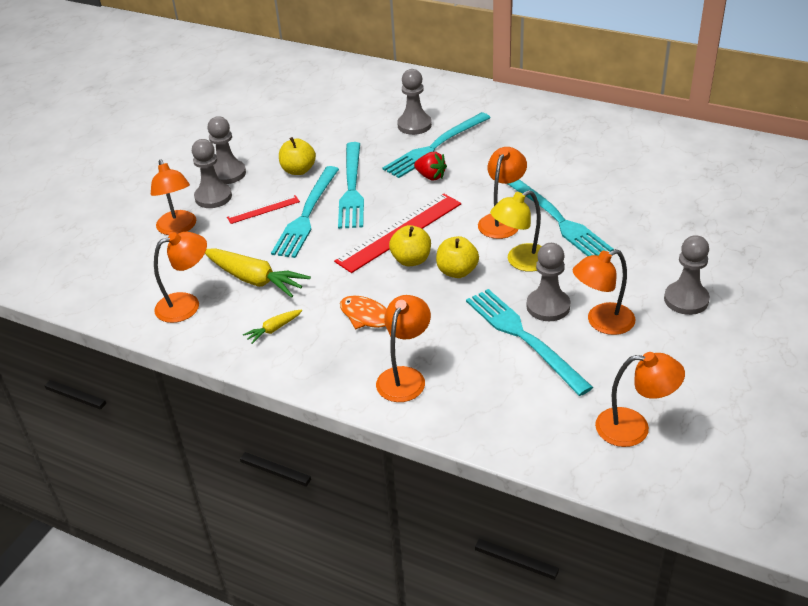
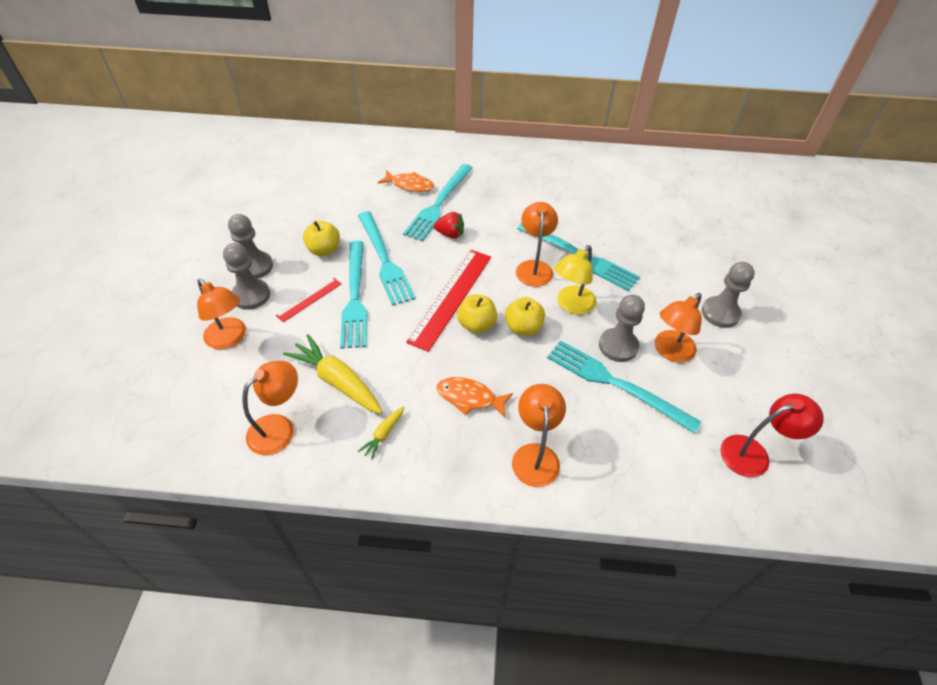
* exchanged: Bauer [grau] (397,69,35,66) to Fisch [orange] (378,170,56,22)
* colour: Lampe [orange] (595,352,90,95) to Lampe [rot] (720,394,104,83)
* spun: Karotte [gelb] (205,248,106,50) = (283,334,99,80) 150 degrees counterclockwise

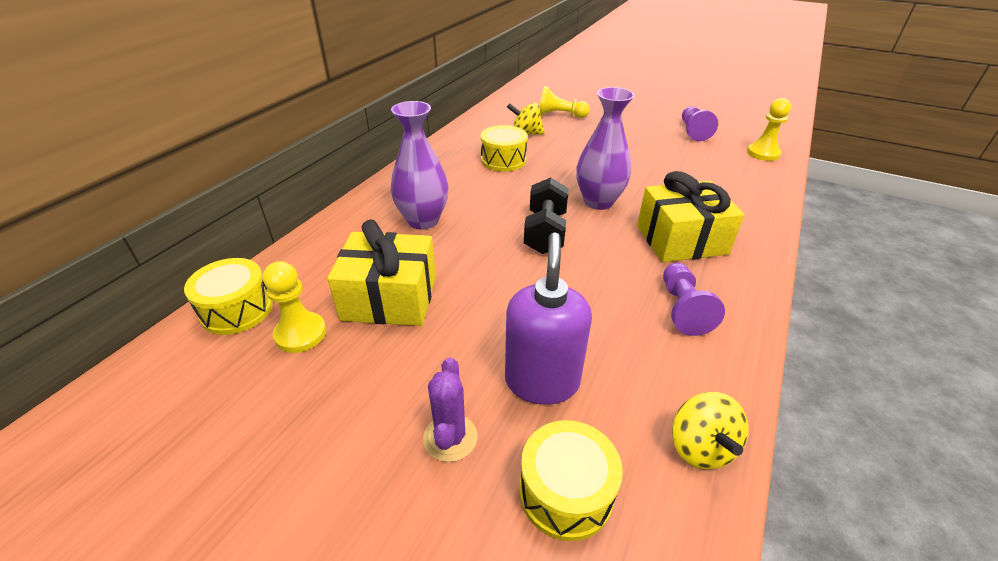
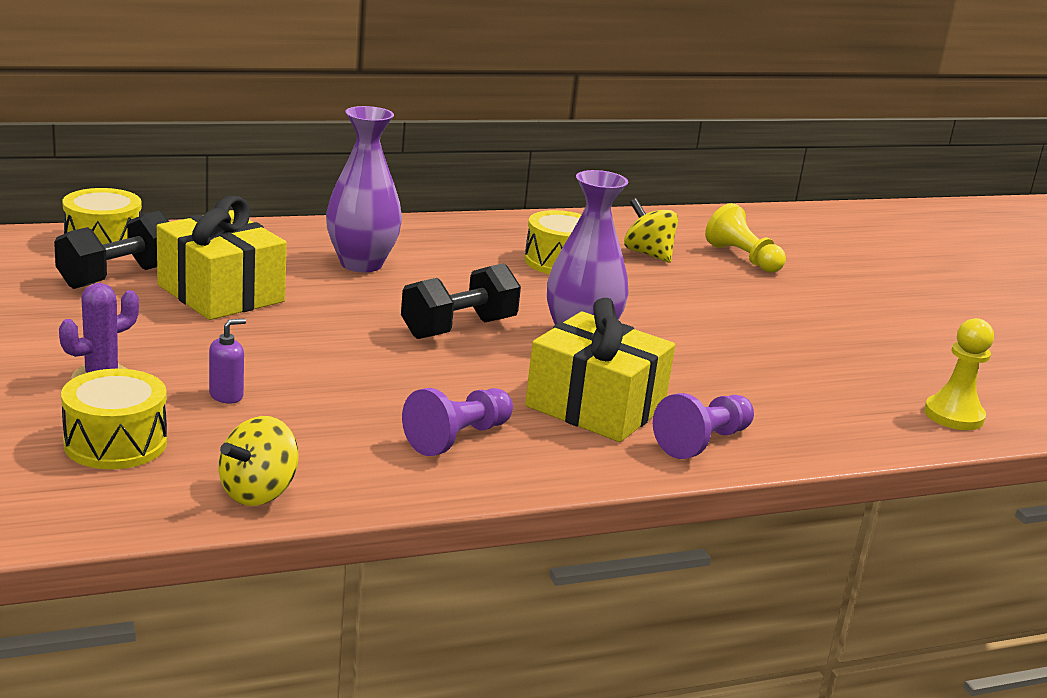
* relocated: Bauer [lila] (682,106,36,35) to (653,393,101,66)
* exchanged: Bauer [gelb] (263,261,63,92) to Hantel [schwarz] (54,211,115,78)
* size: Seifenspender [lila] (505,232,87,173) = (209,318,37,86) x0.44

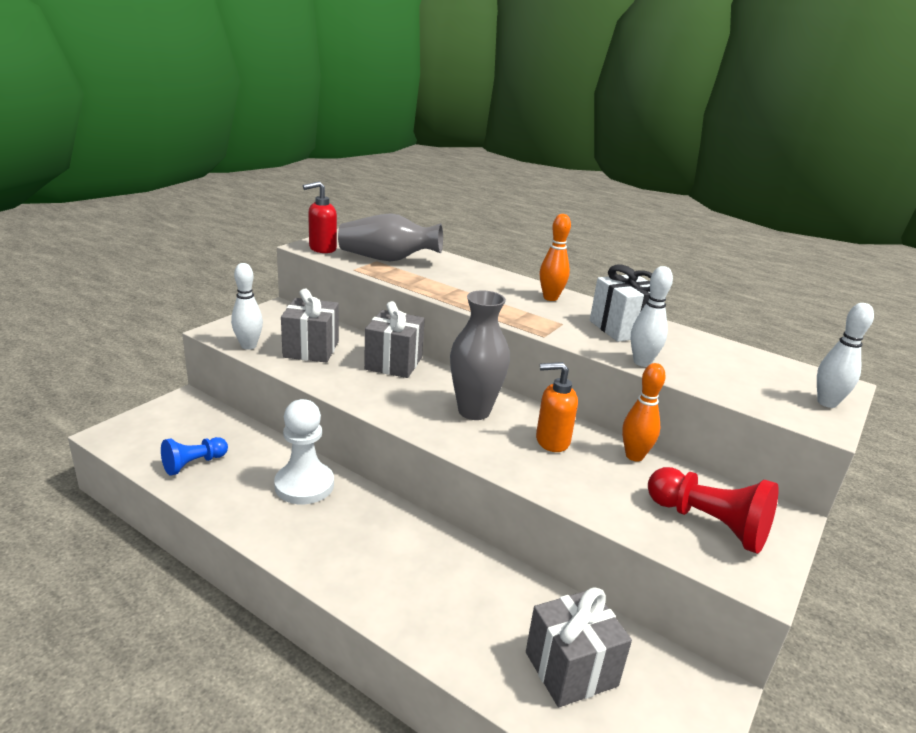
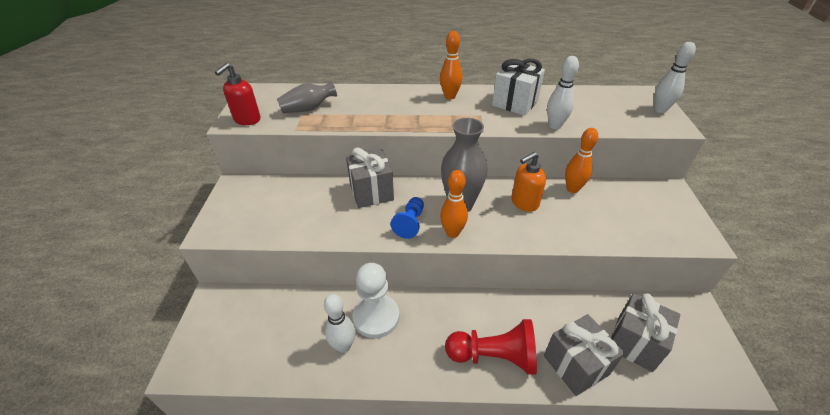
* appeared: Bowlingkegel [orange] (440,170,28,68)
* relocated: Bauer [blau] (161,437,67,39) to (391,197,33,42)
* relocated: Bowlingkegel [weiß] (231,263,32,87) to (324,294,32,59)
* relocated: Geschenk [grau] (281,289,58,74) to (544,314,81,82)
* relocated: Bauer [rot] (648,467,131,87) to (445,319,92,55)
* size: Vase [grau] (338,213,105,48) = (277,80,60,33) x0.66

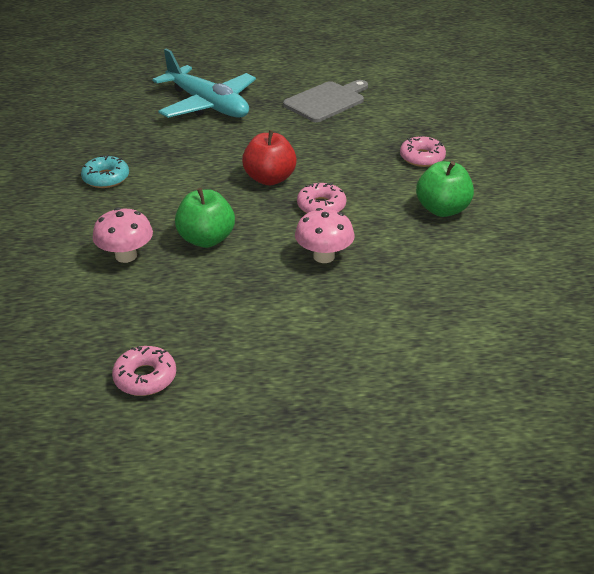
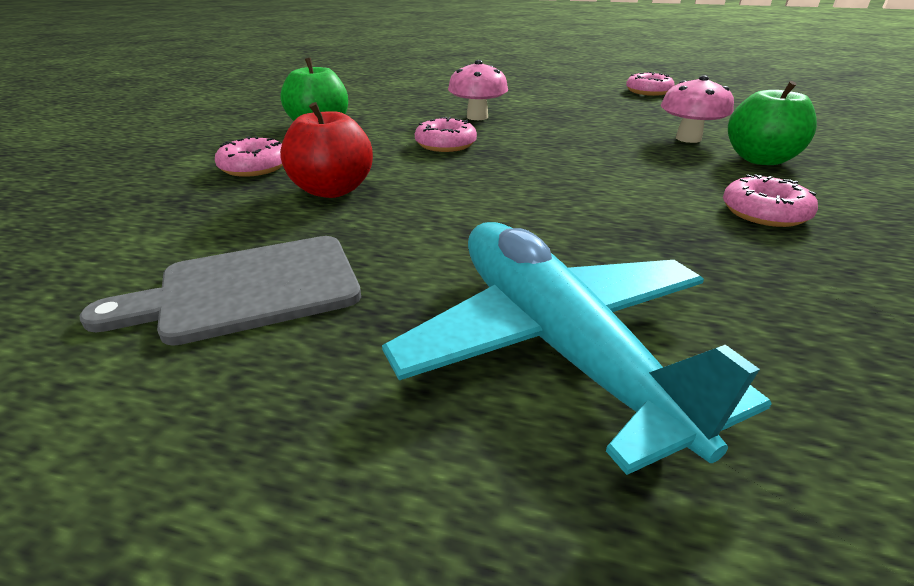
* relocated: Apfel [grün] (175,188,60,60) to (728,81,89,84)
* relocated: Apfel [rot] (242,130,55,55) to (280,102,93,96)
* colour: Donut [türkis] (81,155,48,33) to Donut [rosa] (723,174,95,53)

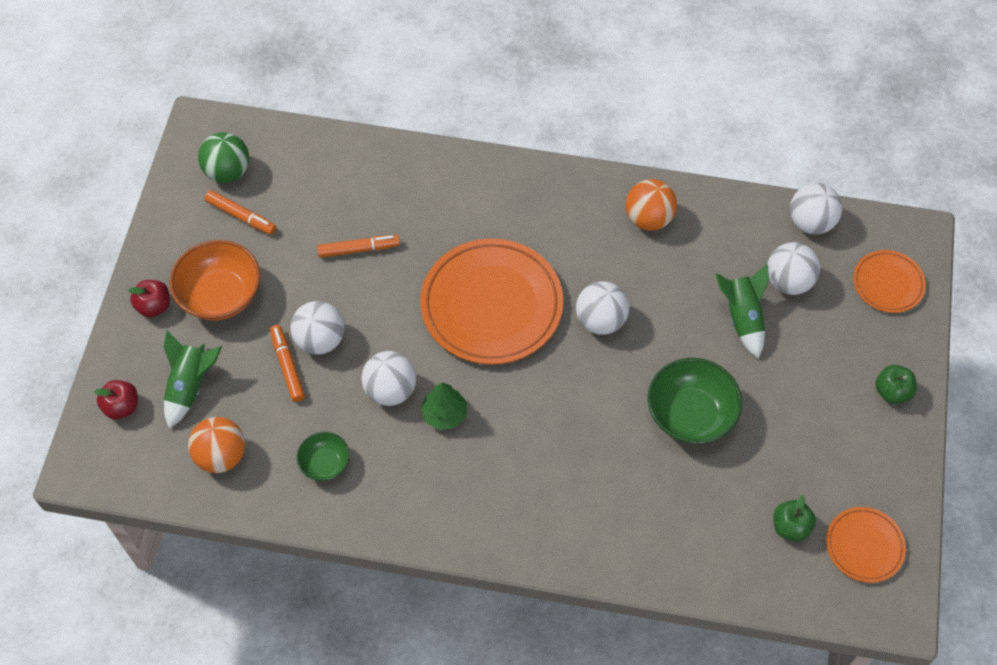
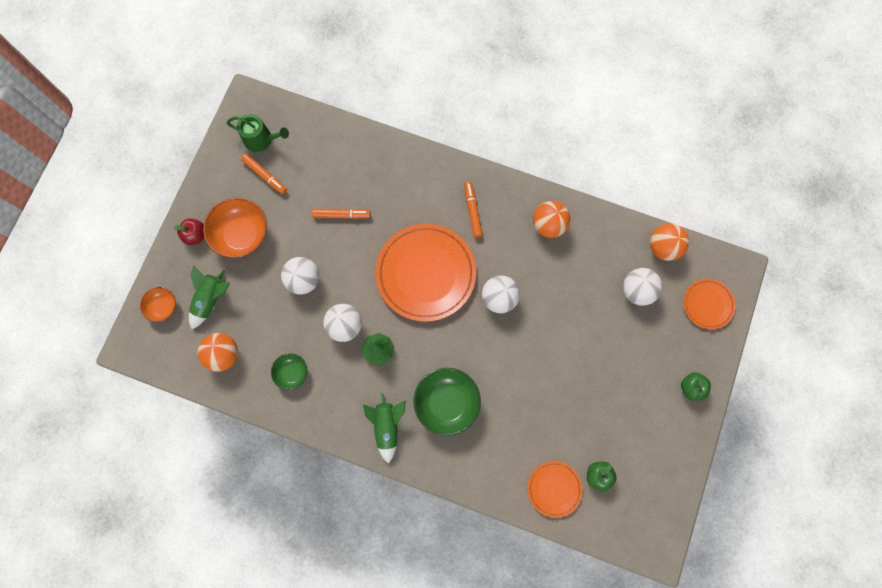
* relocated: Filzstift [orange] (270,325,35,77) to (464,182,19,56)
* relocated: Schüssel [grün] (648,358,94,86) to (413,368,68,68)
* relocated: Rakete [grün] (715,264,54,94) to (363,393,43,71)
* relocated: Teller [orange] (826,507,80,76) to (528,461,54,57)
* exchanged: Apfel [rot] (94,380,44,39) to Schüssel [orange] (140,287,36,35)
* exchanged: Ball [grün] (198,132,51,51) to Gießkanne [grün] (227,114,62,38)
* colour: Ball [weiß] (790,183,52,51) to Ball [orange] (650,223,39,38)

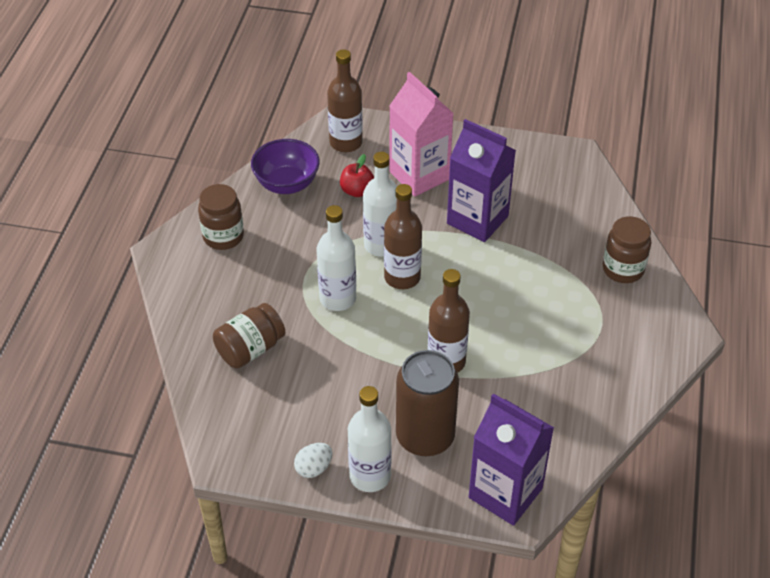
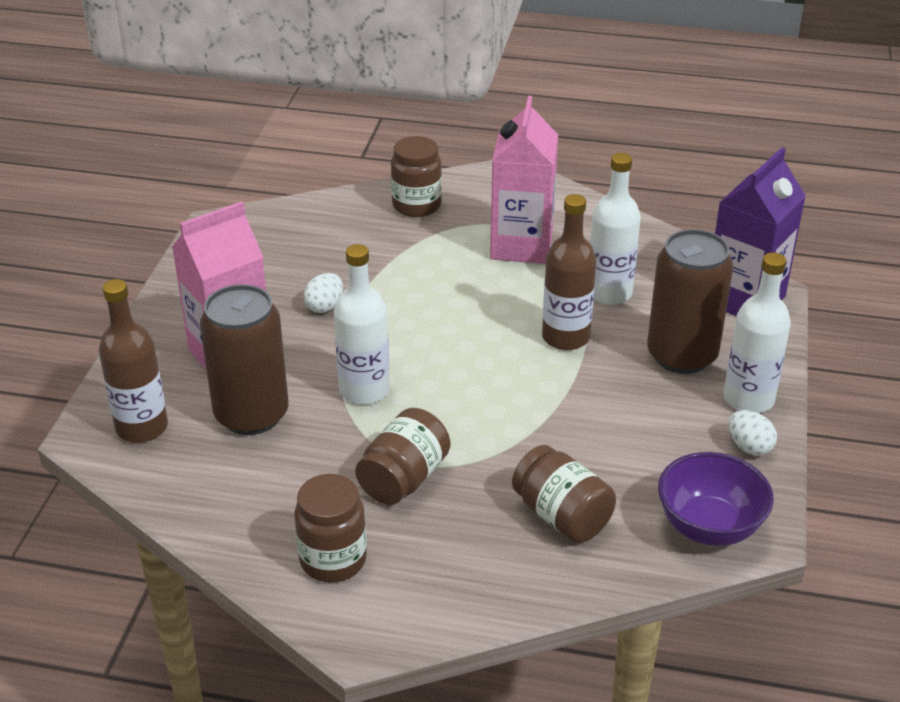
* missing: Flasche [braun] (384,184,38,105)
* appeared: Einmachglas [braun] (355,408,95,97)
* appeared: Getränkekarton [rosa] (490,96,68,168)
* relocated: Schüssel [lila] (251,139,69,55) to (658,452,116,94)
* relocated: Flasche [weiß] (317,205,39,106) to (590,153,51,152)
* exchanged: Apfel [rot] (340,154,34,43) to Dose [braun] (200,284,88,151)
* exchanged: Getränkekarton [lila] (447,119,69,123) to Ei [weiß] (303,273,40,40)

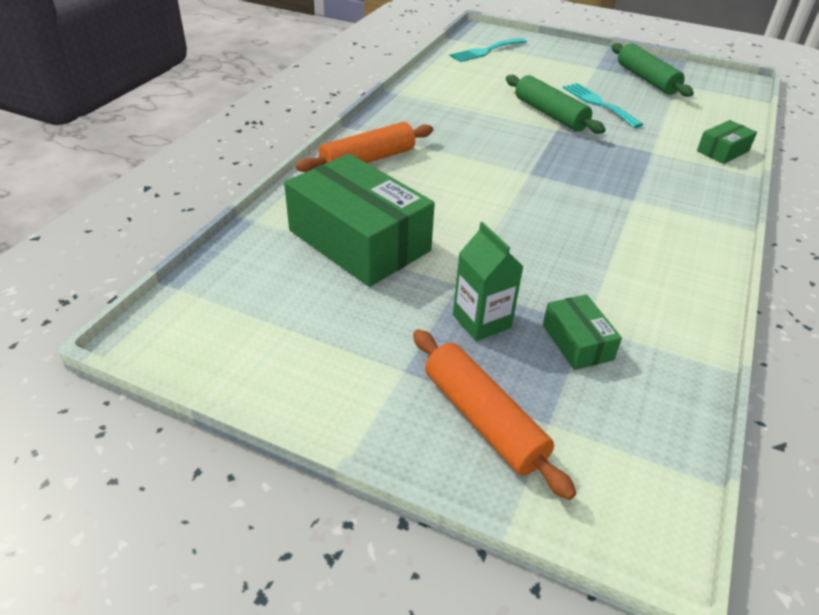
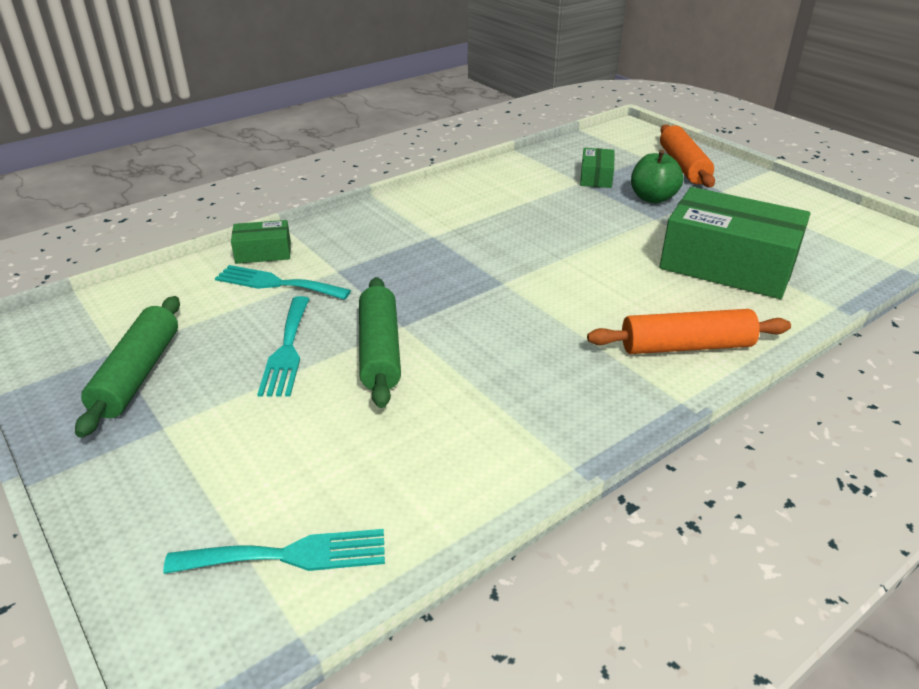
* appeared: Gabel [türkis] (215,265,136,35)
* exchanged: Getränkekarton [grün] (453,222,71,119) to Apfel [grün] (631,150,52,53)
* spun: Schachtel [grün] (284,153,151,134) = (660,187,151,112) 45 degrees counterclockwise

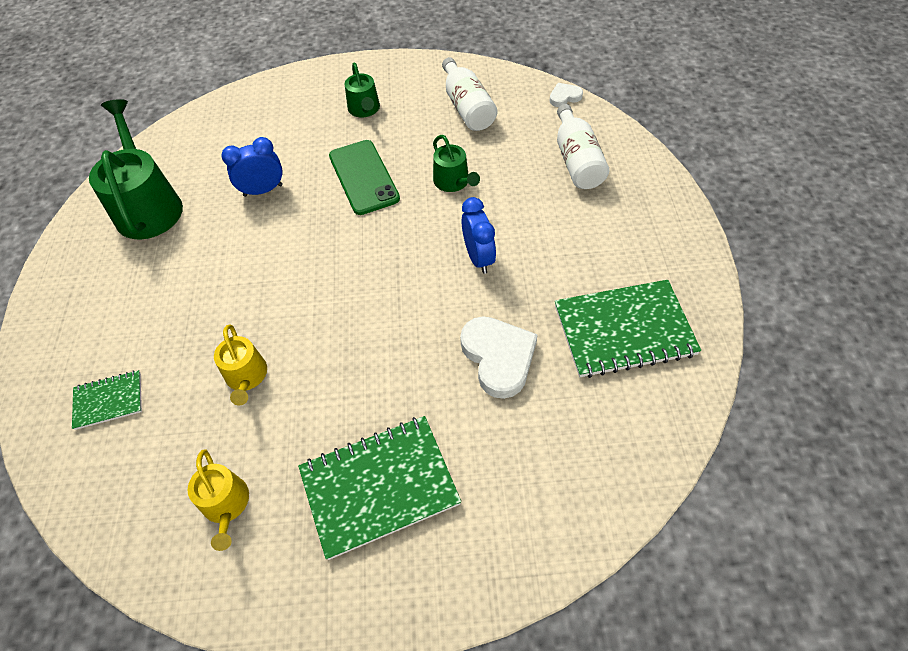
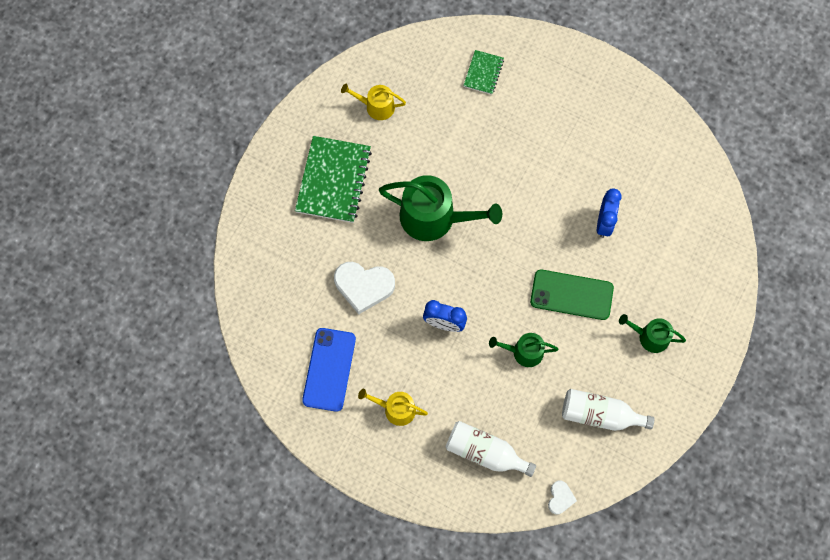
* relocated: Gießkanne [grün] (89,99,94,140) to (379,175,123,66)
* relocated: Gießkanne [gelb] (214,324,53,82) to (358,389,70,37)
* exchanged: Notizbuch [grün] (555,280,146,98) to Handy [blau] (302,328,54,84)

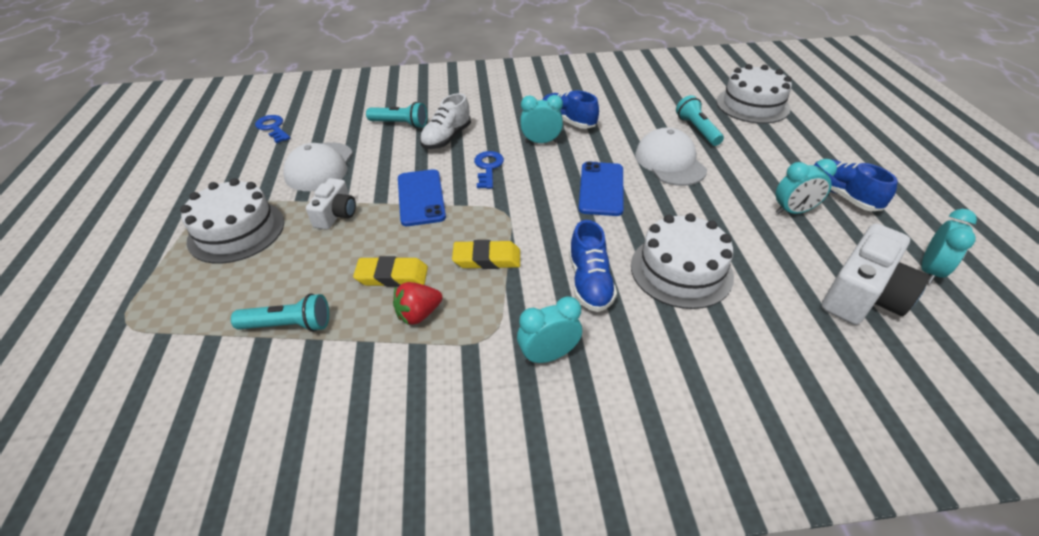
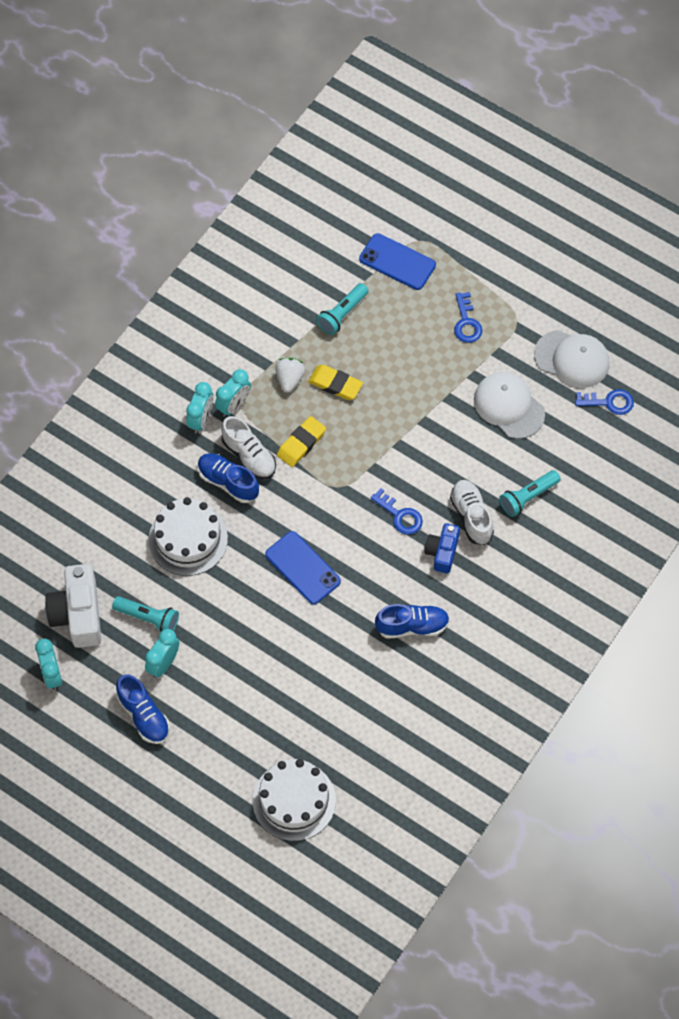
* missing: Kamera [weiß] (306,178,50,52)
* appeared: Schuh [weiß] (221,416,55,63)
* appeared: Kamera [blau] (424,523,36,50)
* relocated: Handy [blau] (398,169,48,57) to (359,233,77,57)
* relocated: Wecker [türkis] (520,95,43,48) to (215,369,36,48)
* relocated: Kappe [weiß] (635,127,72,59) to (534,330,76,58)
* relocated: Taschenlampe [türkis] (676,95,48,51) to (112,596,67,36)
* exchanged: Kuchen [weiß] (180,178,104,86) to Schlüssel [blau] (454,292,28,51)
* colour: Erdbeere [rot] (393,282,50,43) to Erdbeere [weiß] (275,358,30,34)
* spun: Radiergummi [gelb] (353,256,75,31) = (308,365,55,35) 75 degrees clockwise
* spun: Schuh [blau] (814,160,84,51) = (116,674,54,70) 45 degrees clockwise

